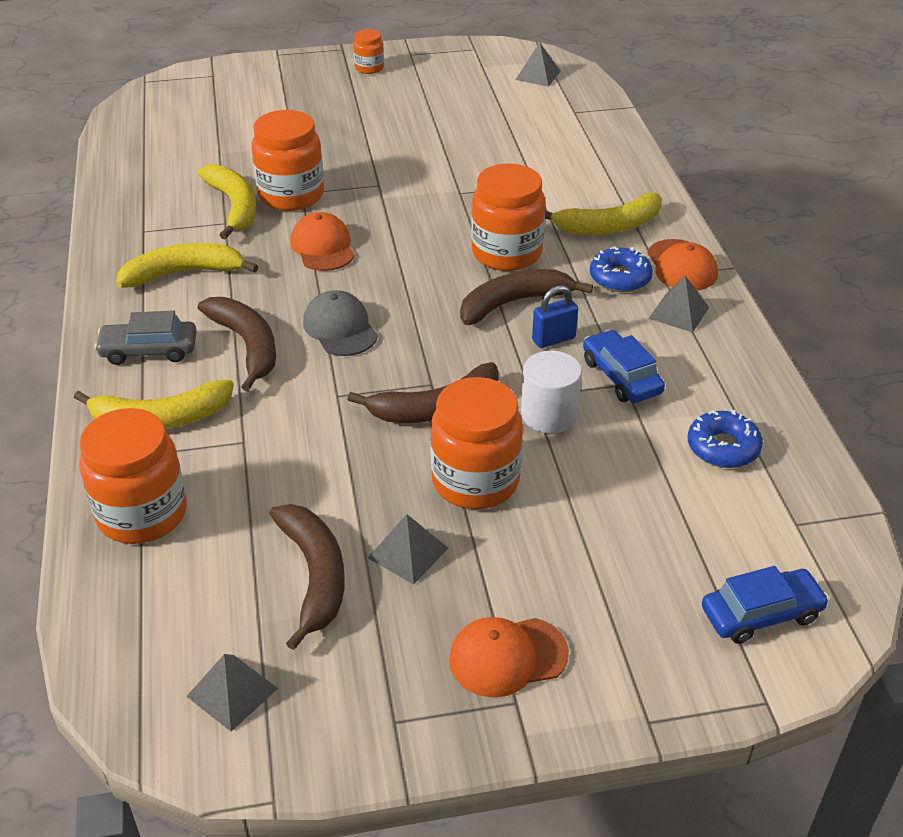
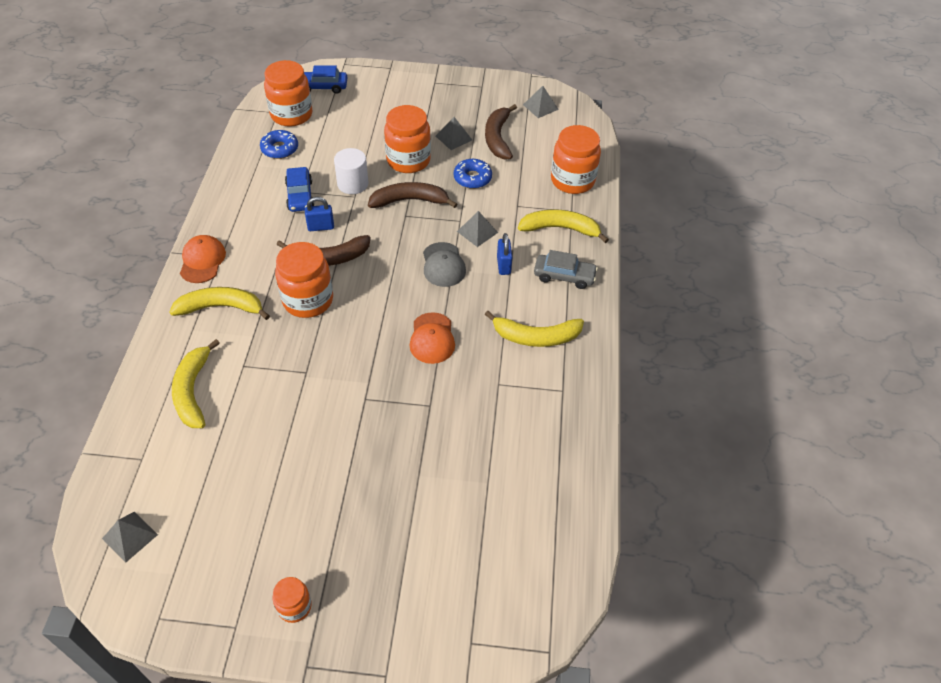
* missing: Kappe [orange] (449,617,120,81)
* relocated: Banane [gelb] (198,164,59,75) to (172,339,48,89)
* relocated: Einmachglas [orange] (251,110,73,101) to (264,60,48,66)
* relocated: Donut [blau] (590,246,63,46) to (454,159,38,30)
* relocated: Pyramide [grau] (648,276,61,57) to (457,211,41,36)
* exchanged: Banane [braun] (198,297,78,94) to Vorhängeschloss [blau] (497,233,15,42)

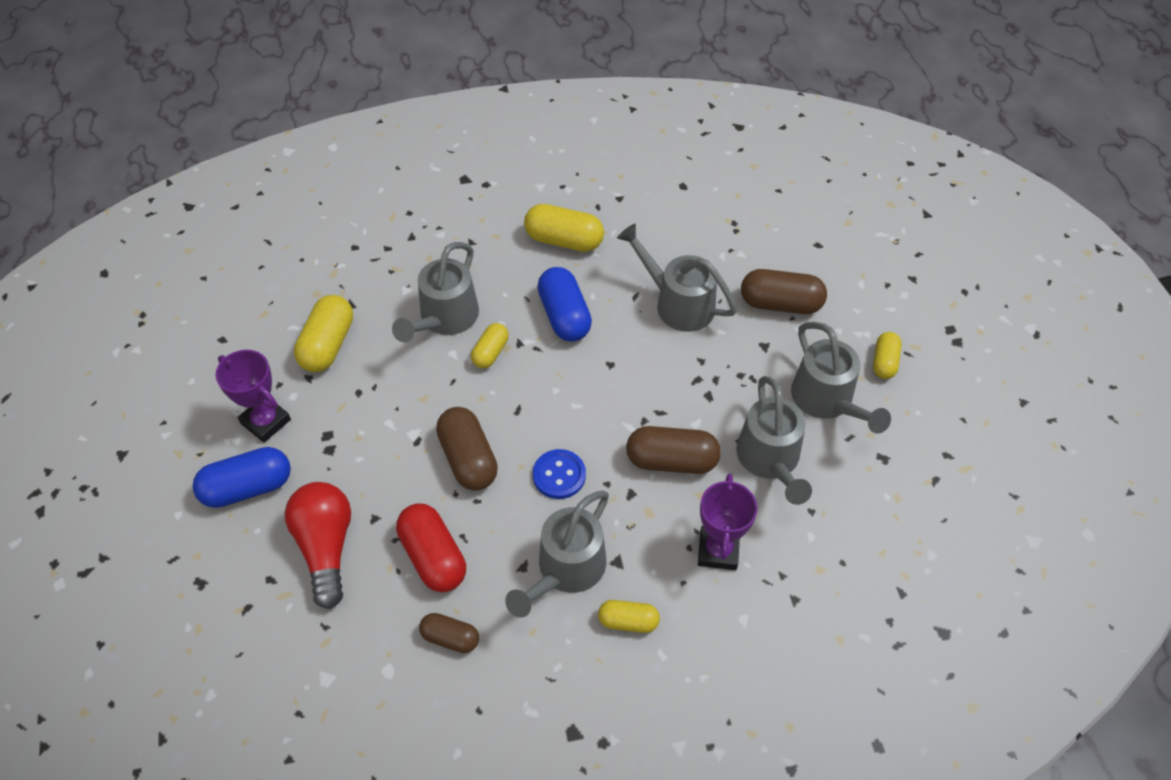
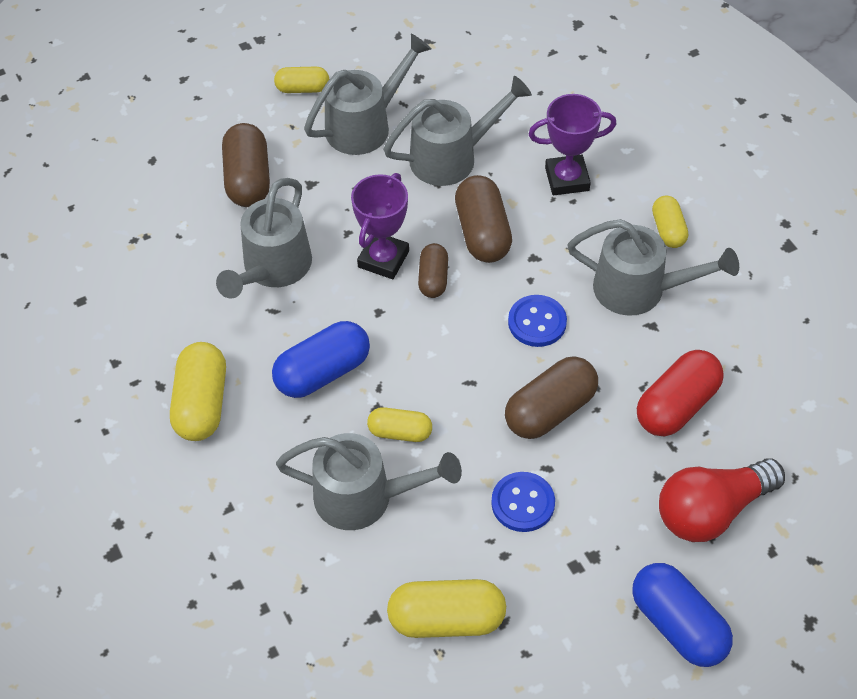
* appeared: Knopf [blau] (491,472,64,60)
* relocated: Pokal [lila] (215,350,76,93) to (351,173,58,106)
* relocated: Kapsel [braun] (419,613,60,40) to (418,243,30,55)

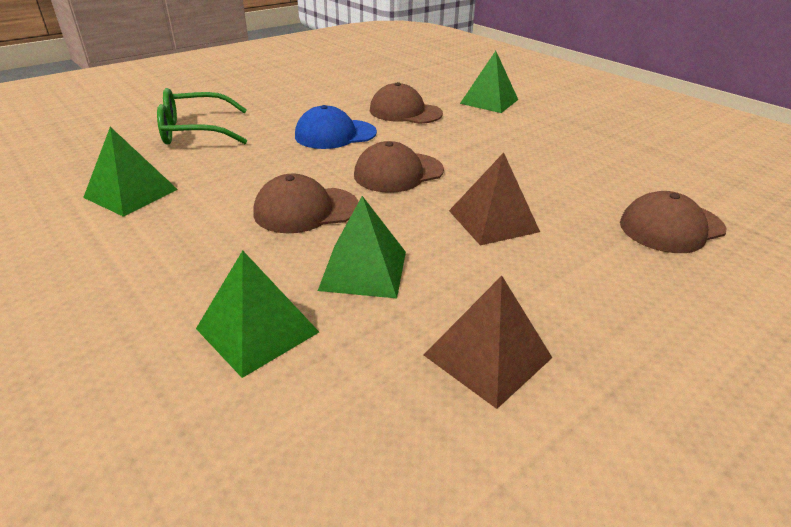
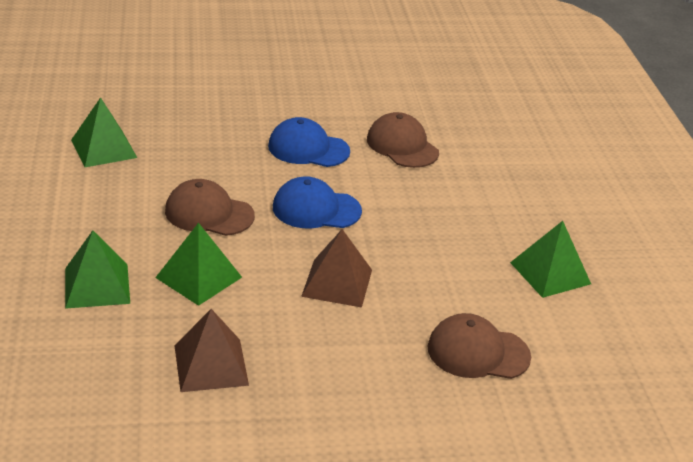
* missing: Brille [grün] (157,88,90,56)
* relocated: Pyramide [grün] (460,51,58,62) to (510,221,81,77)
* colour: Kappe [braun] (354,141,90,52) to Kappe [blau] (273,176,89,52)

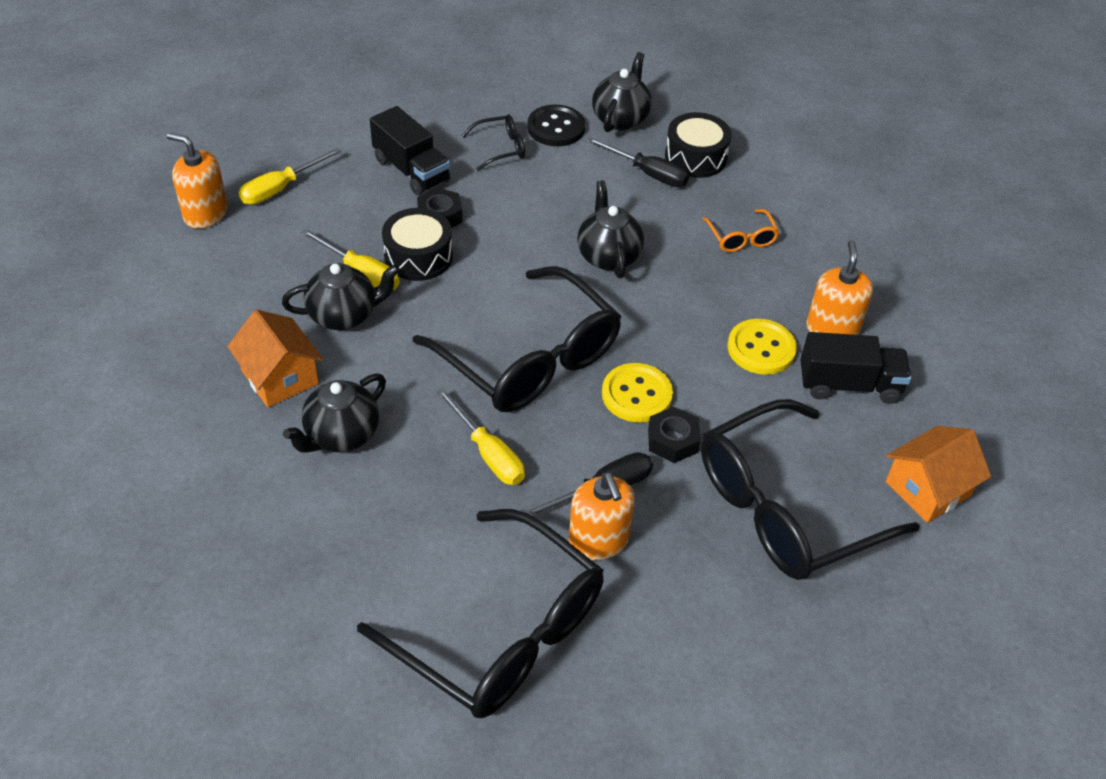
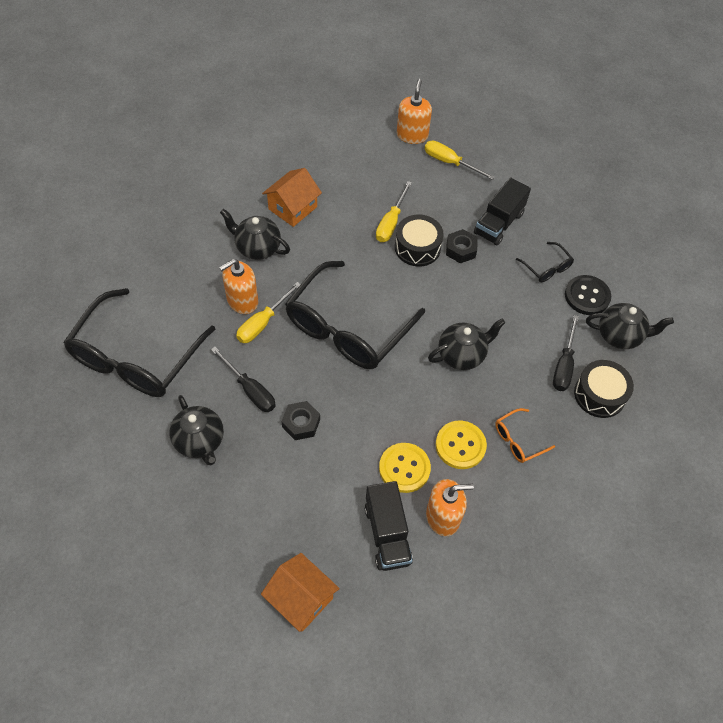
* missing: Brille [schwarz] (701,399,218,181)
* relocated: Teekanne [schwarz] (282,263,118,67) to (169,395,55,70)
* relocated: Seifenspender [orange] (569,472,66,88) to (219,259,39,55)
* relocated: Knopf [gelb] (602,363,71,59) to (436,421,51,48)

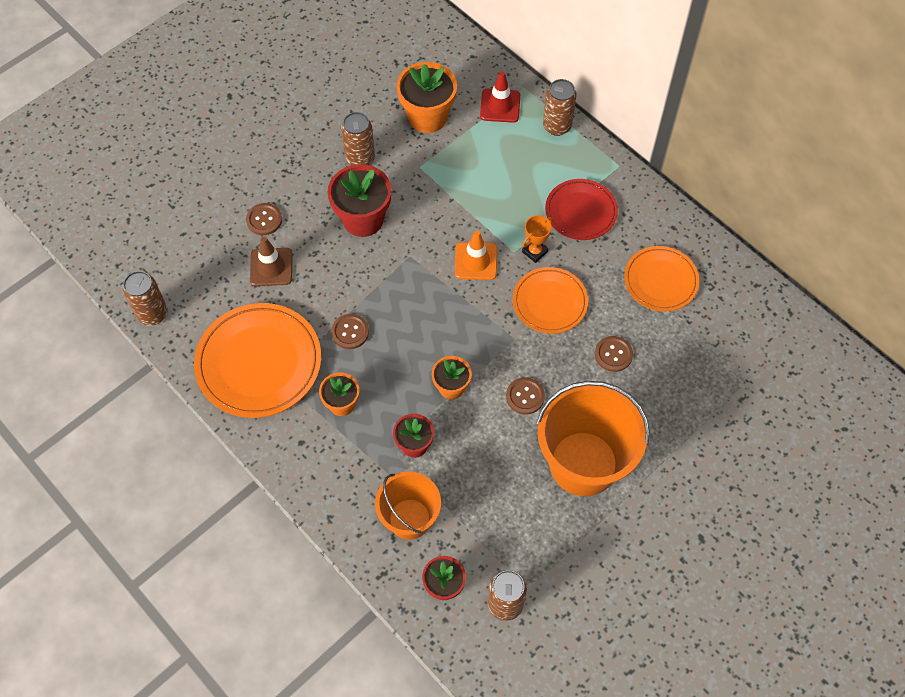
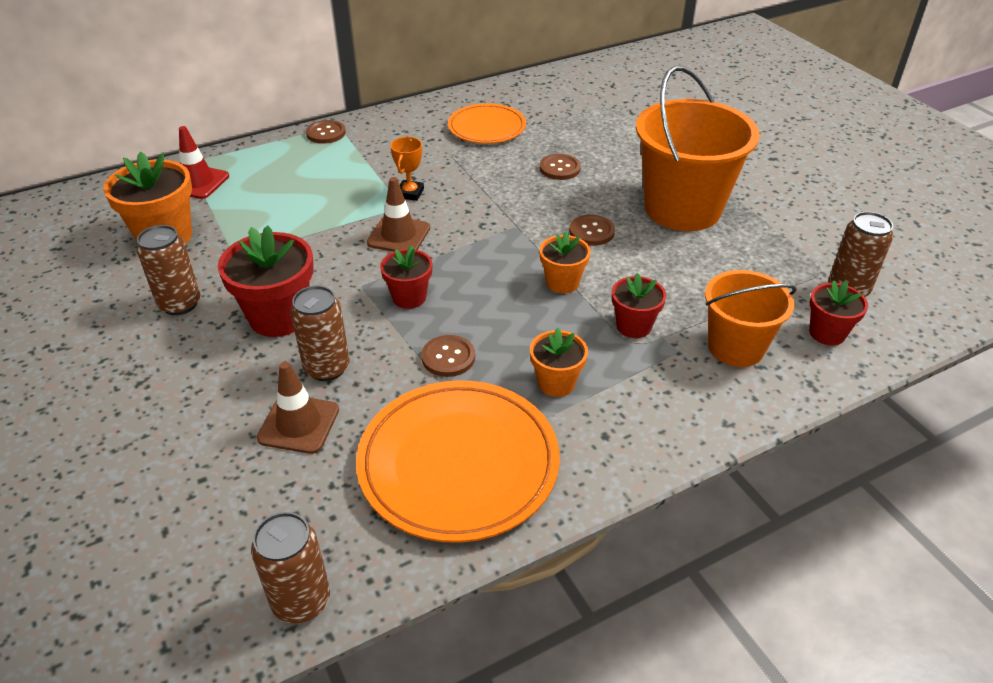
* missing: Teller [orange] (513,267,75,67)
* missing: Teller [rot] (545,179,73,61)
* appeared: Blumentopf [rot] (380,245,53,64)
* relocated: Knopf [braun] (246,203,36,32) to (306,120,40,24)
* relocated: Dose [braun] (543,79,34,57) to (291,286,59,95)
* colour: Leitkegel [orange] (455,231,42,49) to Leitkegel [braun] (367,177,63,75)
* spun: Pokal [orange] (522,215,31,48) = (390,137,34,64) 45 degrees clockwise

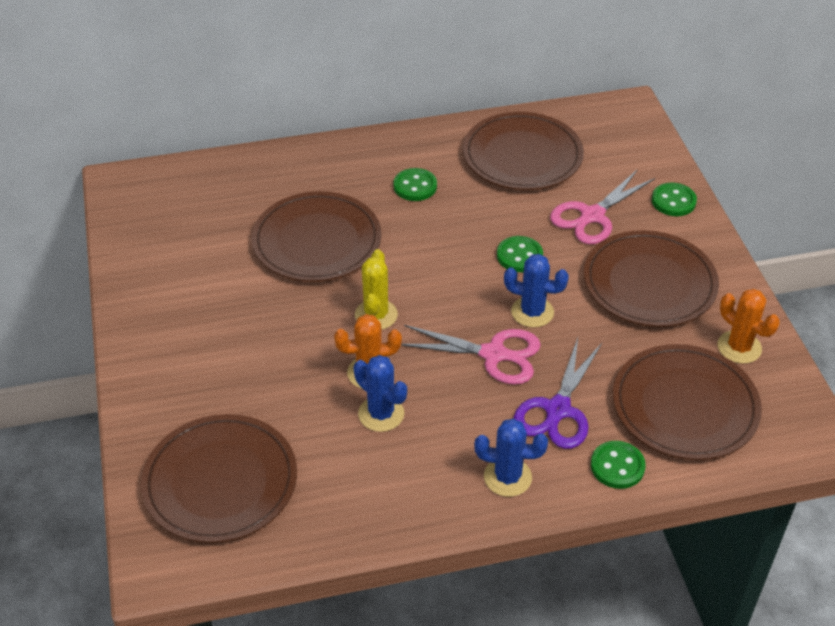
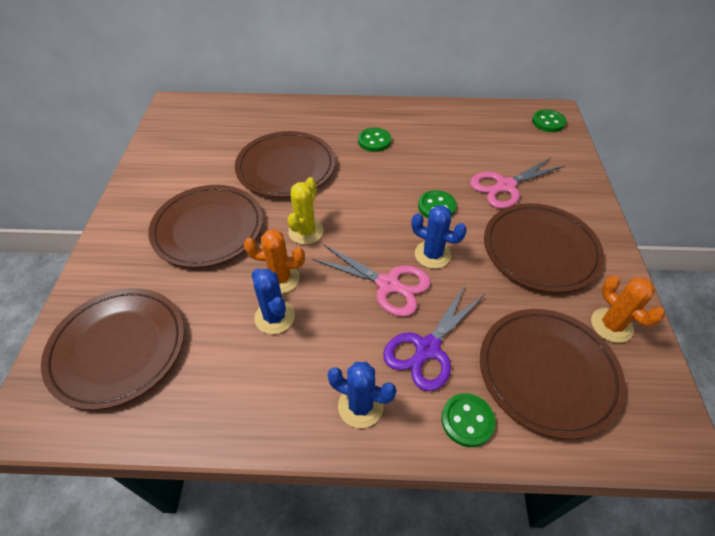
* relocated: Teller [braun] (463,112,121,78) to (148,185,115,83)
* relocated: Knopf [grün] (652,183,45,33) to (532,109,34,23)

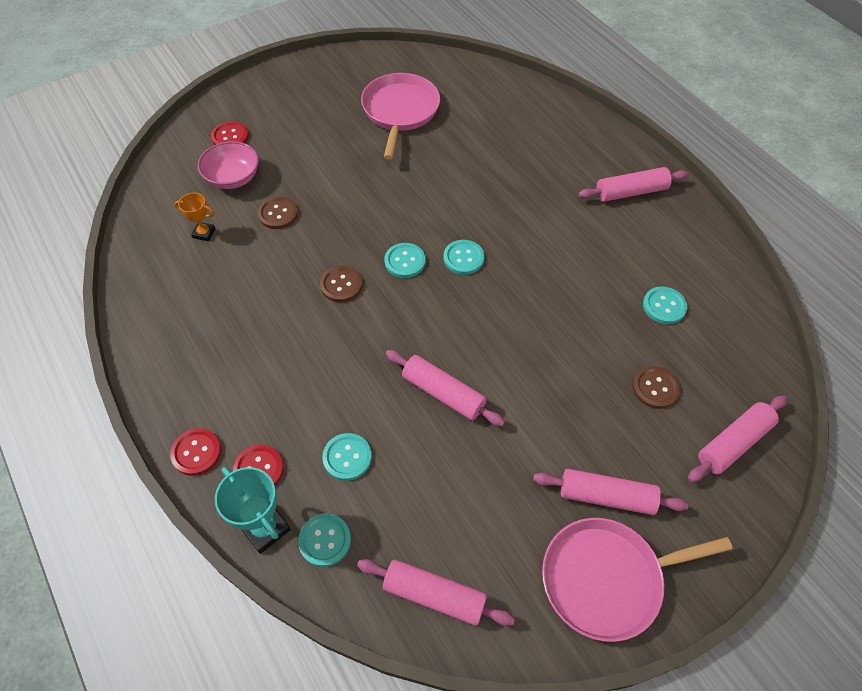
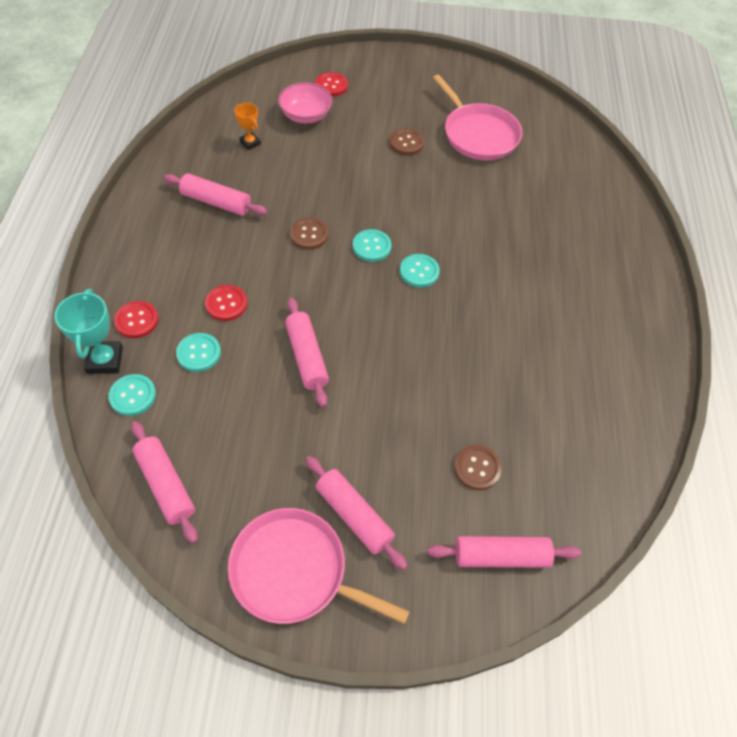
* missing: Knopf [türkis] (643,286,44,38)
* relocated: Knopf [rot] (170,428,51,48) to (205,285,42,36)
* relocated: Knopf [braun] (258,197,40,32) to (389,128,35,27)
* relocated: Nudelholz [rosa] (578,167,110,35) to (164,173,103,43)
* spun: Pfanne [rosa] (361,73,79,87) = (433,74,89,86) 105 degrees clockwise

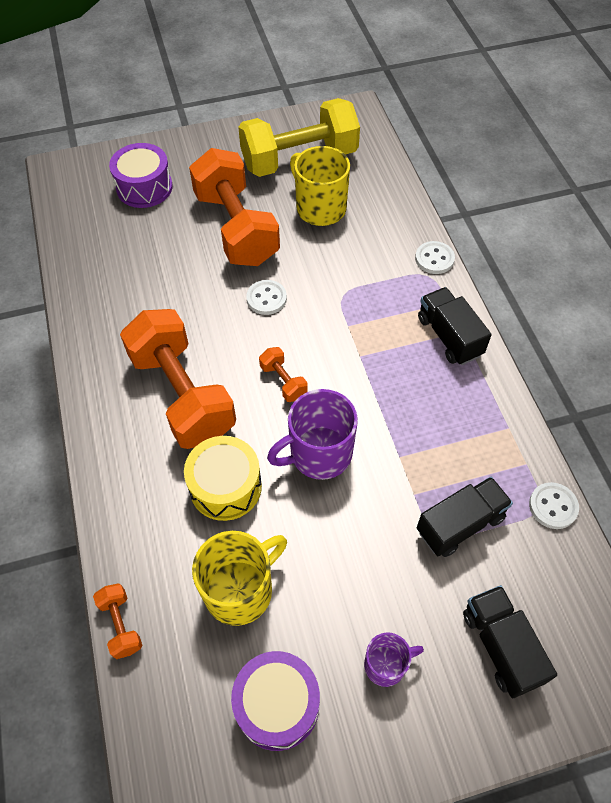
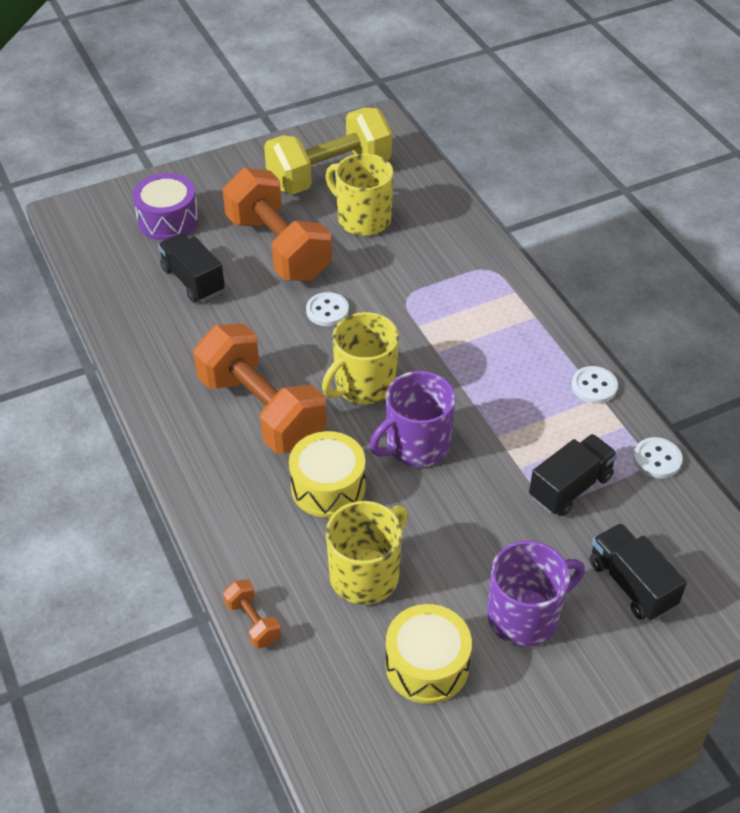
* relocated: Knopf [weiß] (415,241,40,33) to (572,366,46,38)
* relocated: Lastwagen [schwarz] (418,287,74,78) to (158,233,67,70)
* exchanged: Hantel [orange] (259,347,49,55) to Tasse [gelb] (322,312,77,92)
* colour: Trommel [lila] (231,651,89,100) to Trommel [gelb] (385,604,87,100)
* size: Tasse [lila] (364,632,60,55) = (487,541,98,106) x1.74

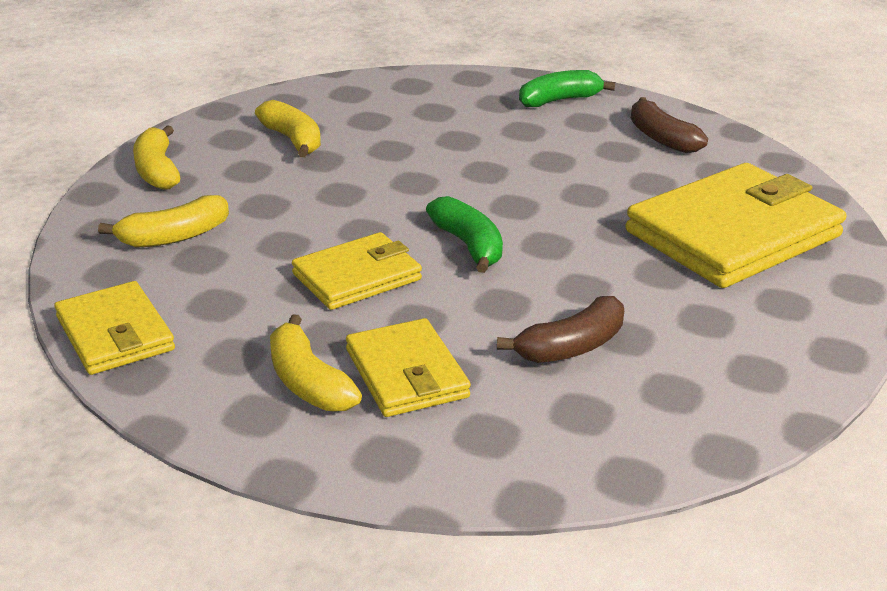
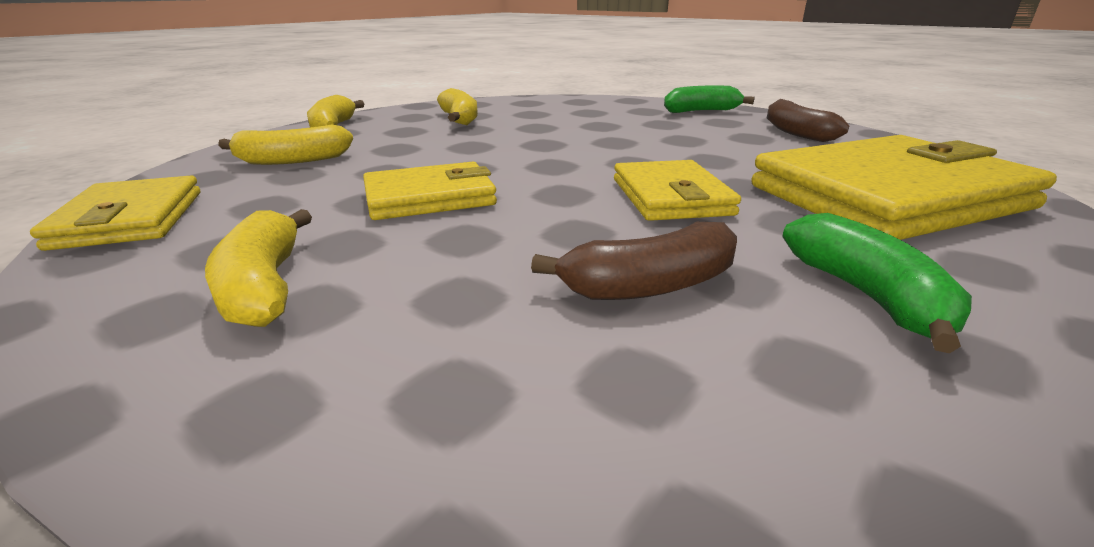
* relocated: Geldbörse [gelb] (346,318,125,99) to (614,160,127,61)
* relocated: Banane [grün] (426,196,77,77) to (783,213,189,140)

